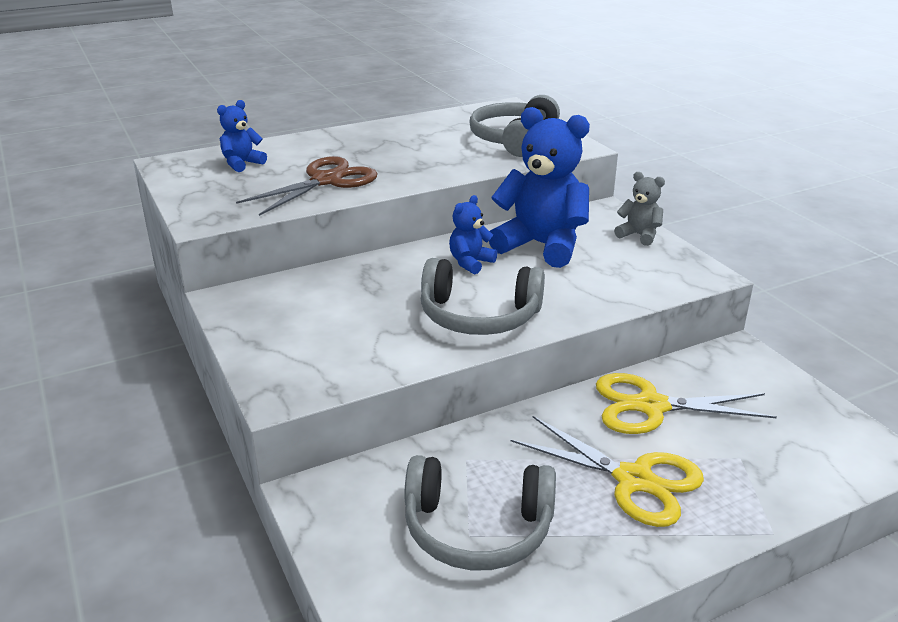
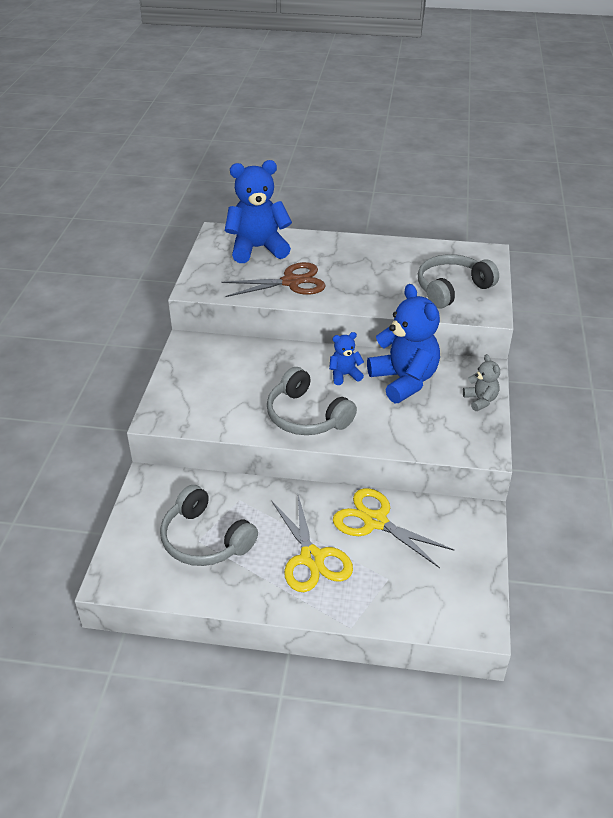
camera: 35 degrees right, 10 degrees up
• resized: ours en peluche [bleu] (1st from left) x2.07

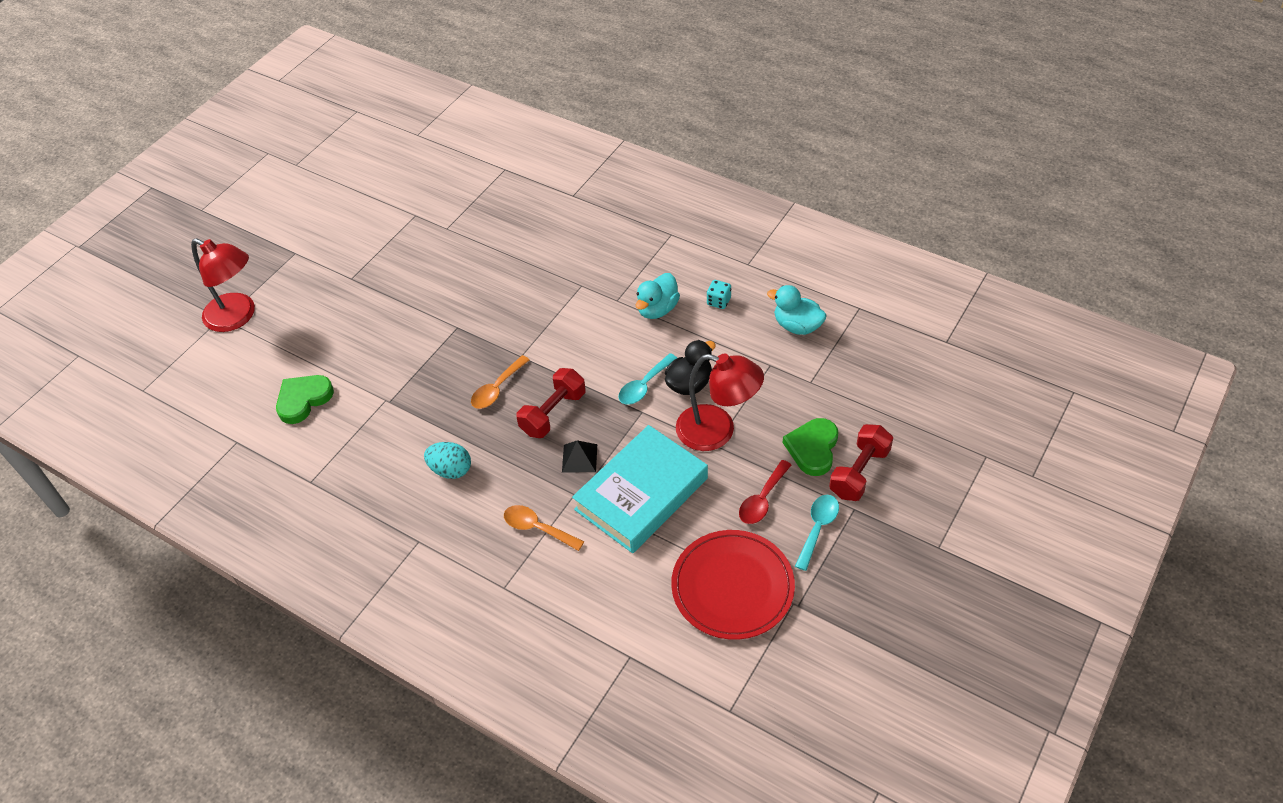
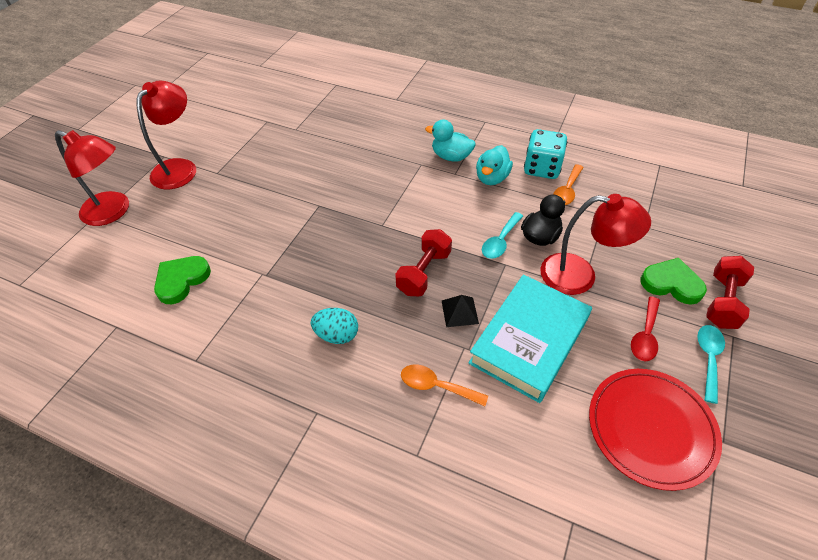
camera: 10 degrees left, 0 degrees up
• resized: dé [turquoise] x1.98
• moved: canard [turquoise] (2nd from left in the first image) to canard [turquoise] (1st from left)
• moved: cuillère [orange] (1st from left in the first image) to cuillère [orange] (2nd from left)
• turned: cœur [vert] (2nd from left) 105 degrees clockwise
• added: lampe [rouge] (2nd from left)

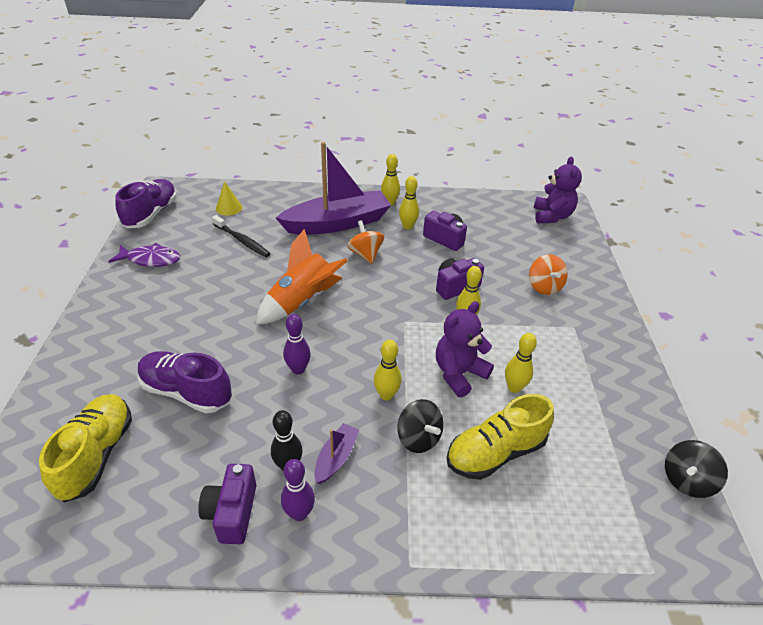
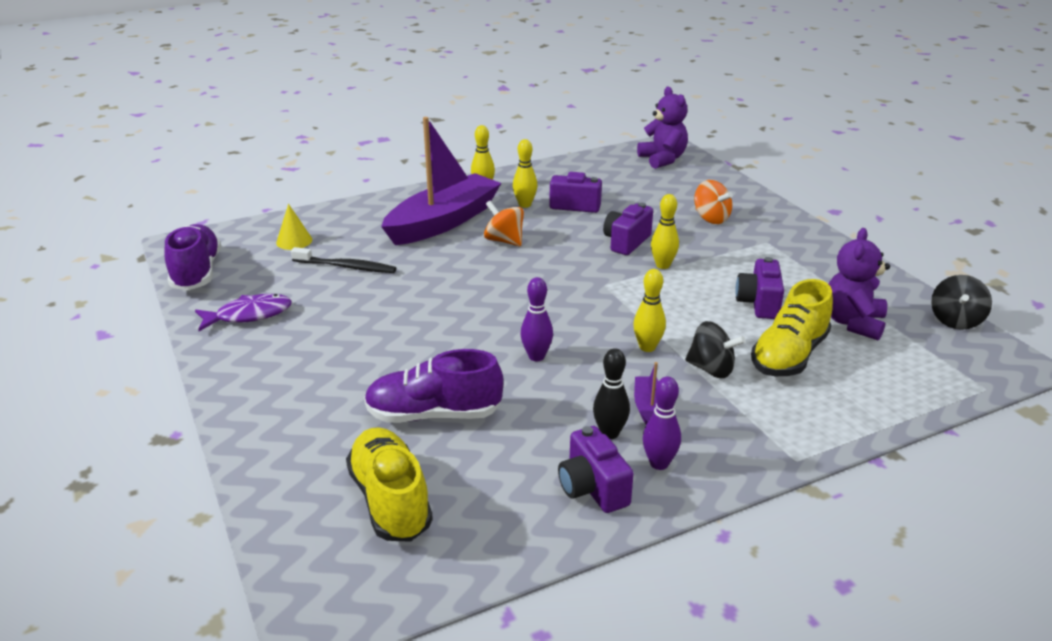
camera: 25 degrees left, 10 degrees down
• removed: fusée [orange]
• moved: ours en peluche [violet] (1st from left in the first image) to ours en peluche [violet] (2nd from left)
• replaced: quille [jaune] (5th from left) to appareil photo [violet] (4th from left)

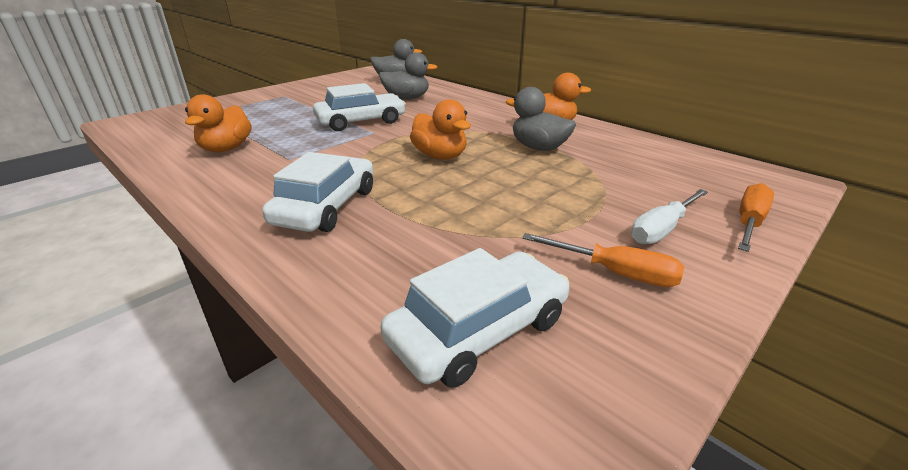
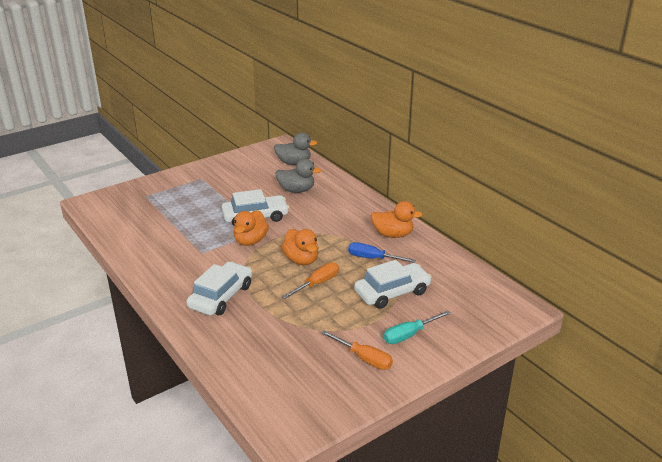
camera: 10 degrees right, 0 degrees up
• replaced: canard [gris] (3rd from left) to tournevis [bleu]
• moved: canard [orange] (1st from left)
• moved: tournevis [orange] (2nd from left in the first image) to tournevis [orange] (1st from left)
• recoloured: tournevis [blanc] to tournevis [turquoise]
• moved: voiture [blanc] (3rd from left)

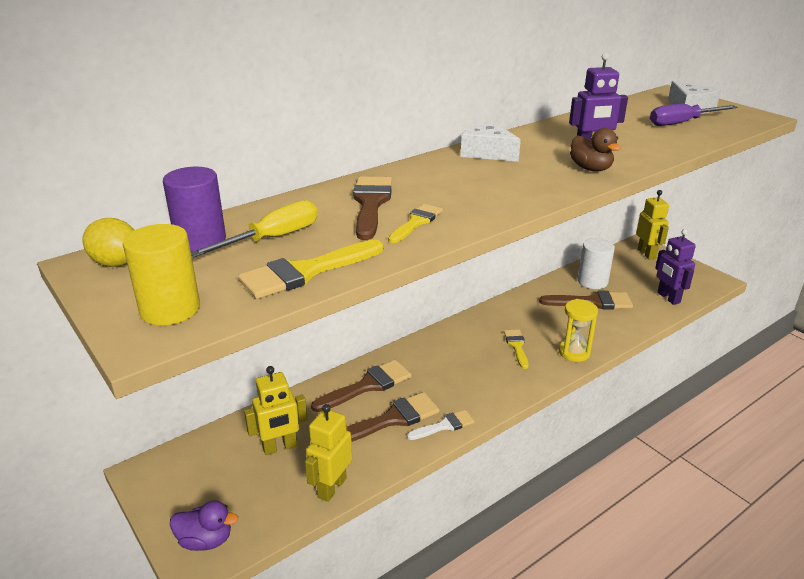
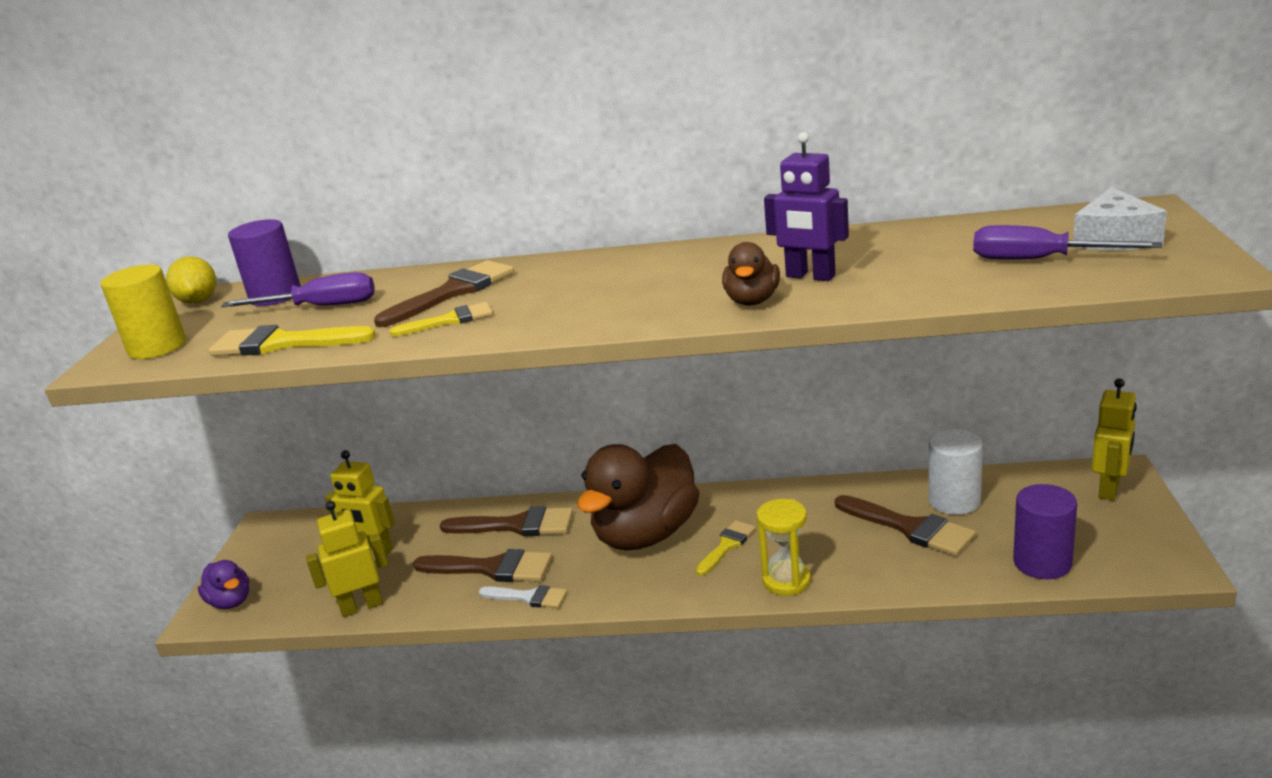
camera: 45 degrees right, 5 degrees down
• removed: fromage [blanc] (1st from left)
• recoloured: tournevis [jaune] to tournevis [violet] (1st from left)
• replaced: robot [violet] (2nd from left) to cylindre [violet] (2nd from left)
• added: canard [marron] (1st from left)

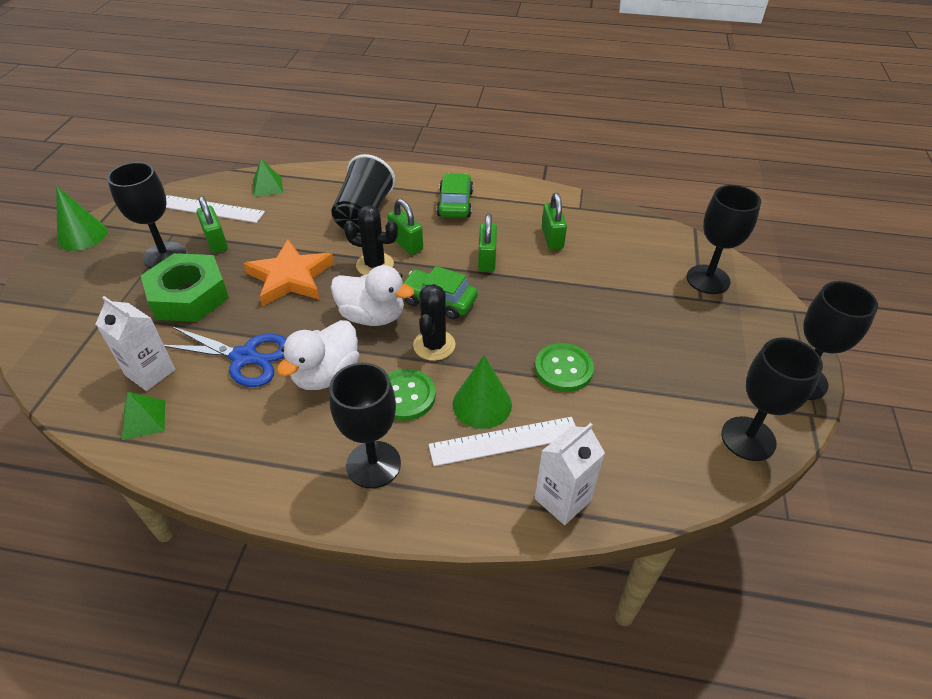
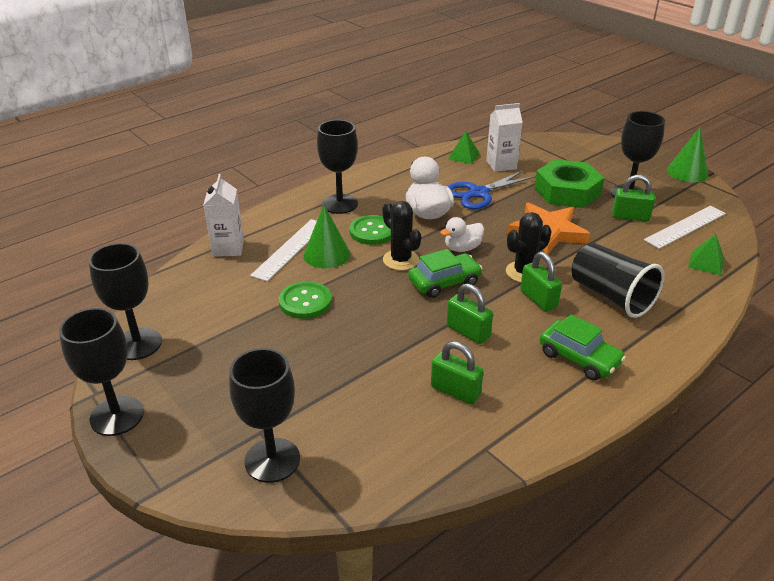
camera: 130 degrees right, 10 degrees down
• turned: cadenas [vert] (2nd from left in the first image) 60 degrees clockwise
• resized: canard [blanc] (2nd from left) x0.65

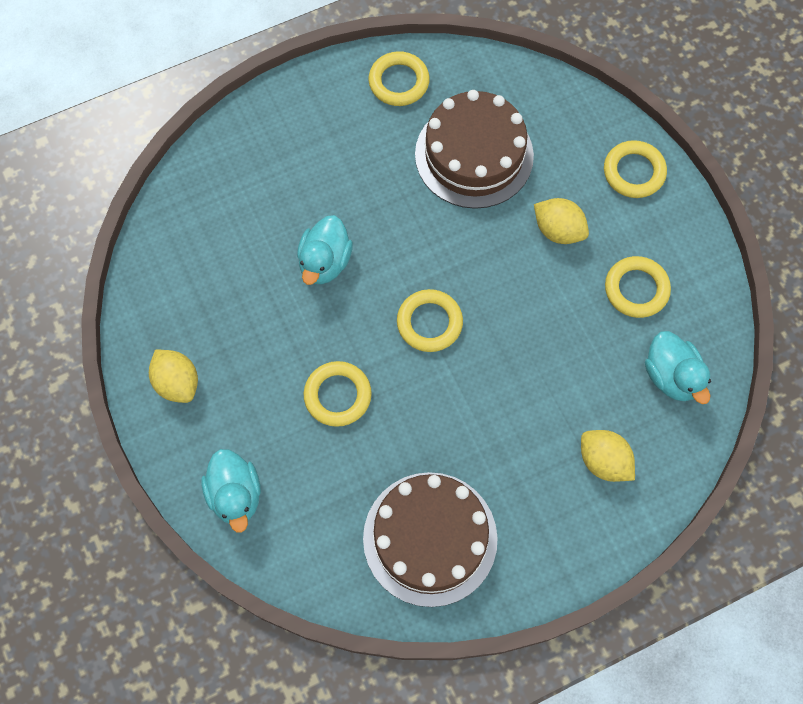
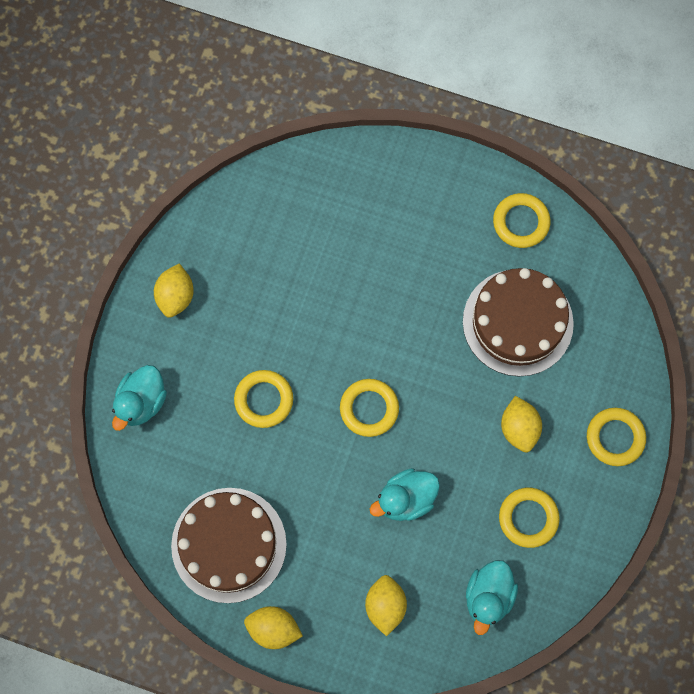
camera: 45 degrees right, 5 degrees up
• moved: canard [turquoise] (2nd from left)
• added: citron [jaune] (2nd from left)

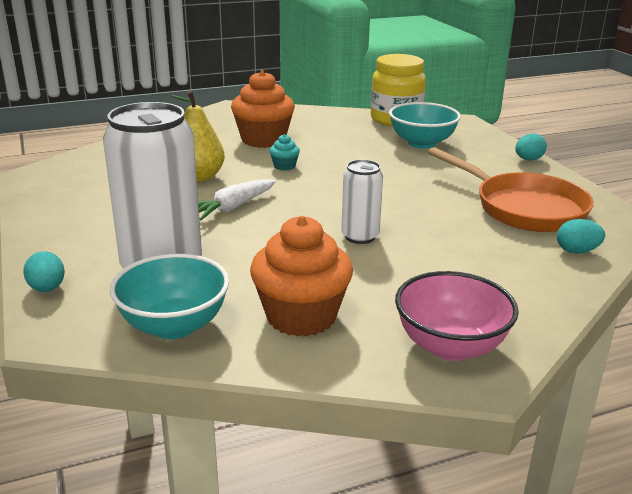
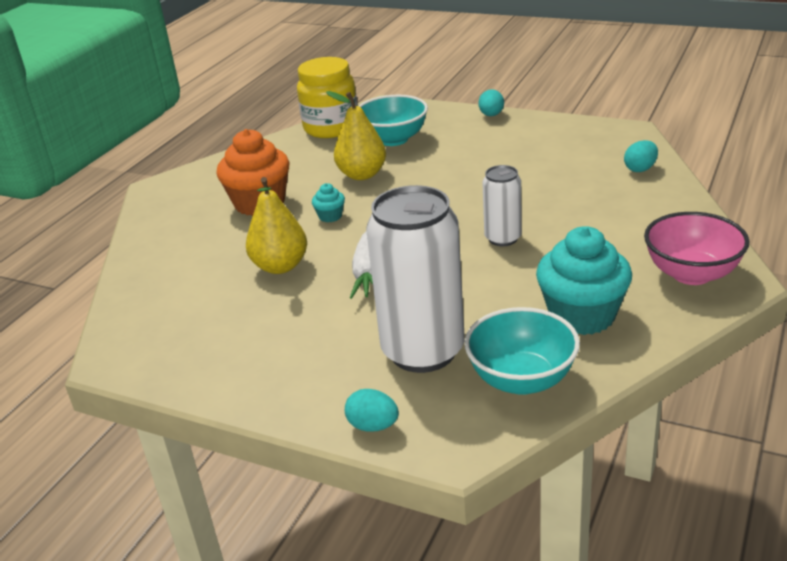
camera: 40 degrees left, 5 degrees up
• removed: poêle [orange]
• recoloured: muffin [orange] (2nd from left) to muffin [turquoise] (2nd from left)
• added: poire [jaune] (2nd from left)

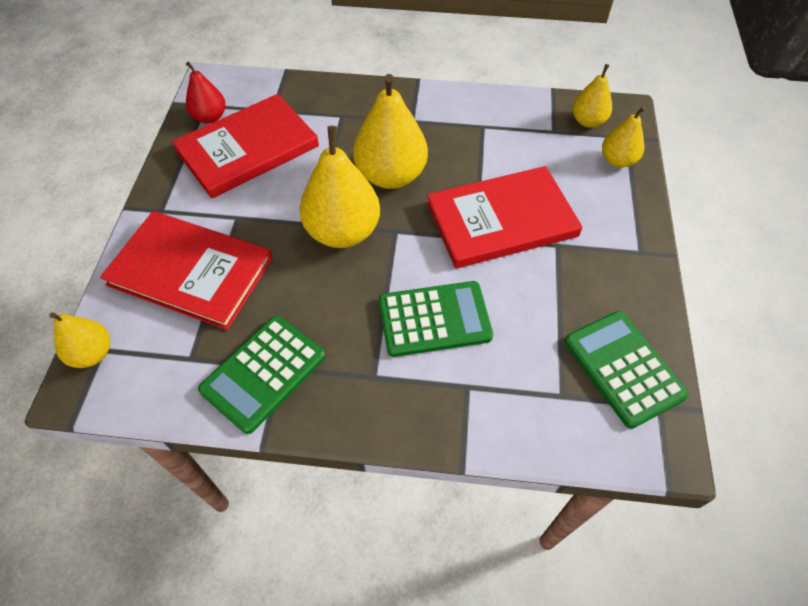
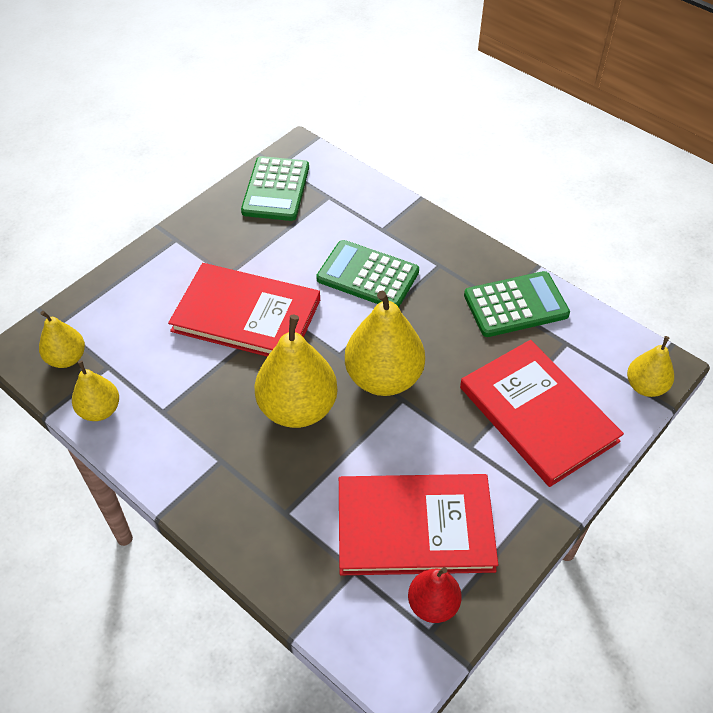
camera: 145 degrees left, 5 degrees down
• moved: poire [jaune] (5th from left in the first image) to poire [jaune] (2nd from left)

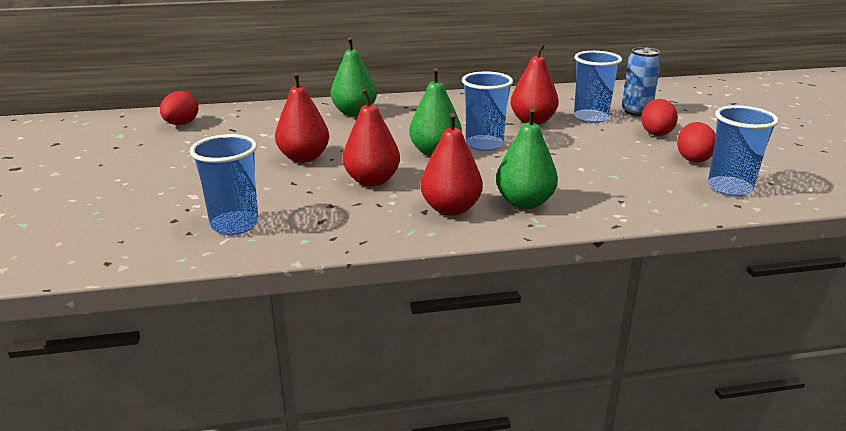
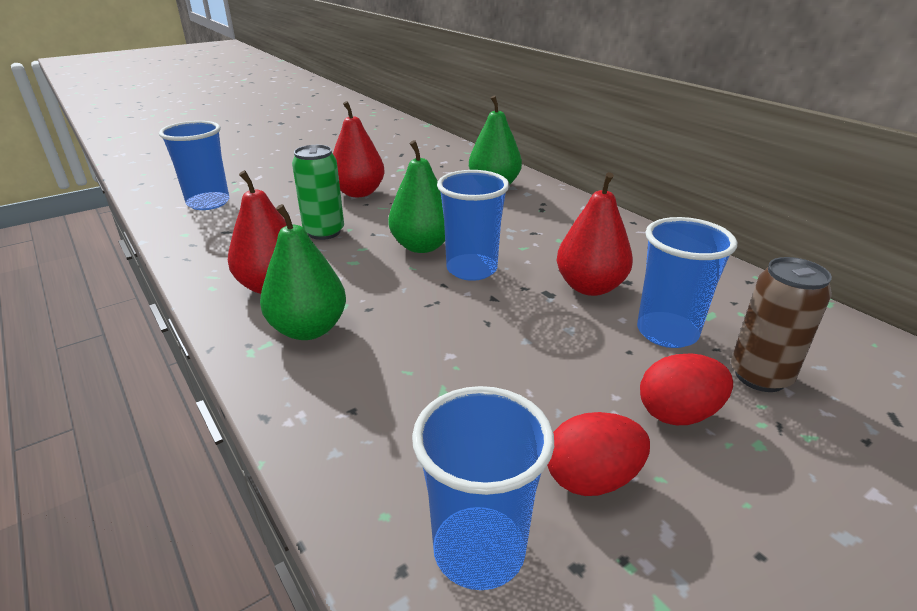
camera: 65 degrees right, 5 degrees up
• recoloured: canette [bleu] to canette [marron]
• replaced: poire [rouge] (2nd from left) to canette [vert]
• removed: œuf [rouge] (1st from left)

